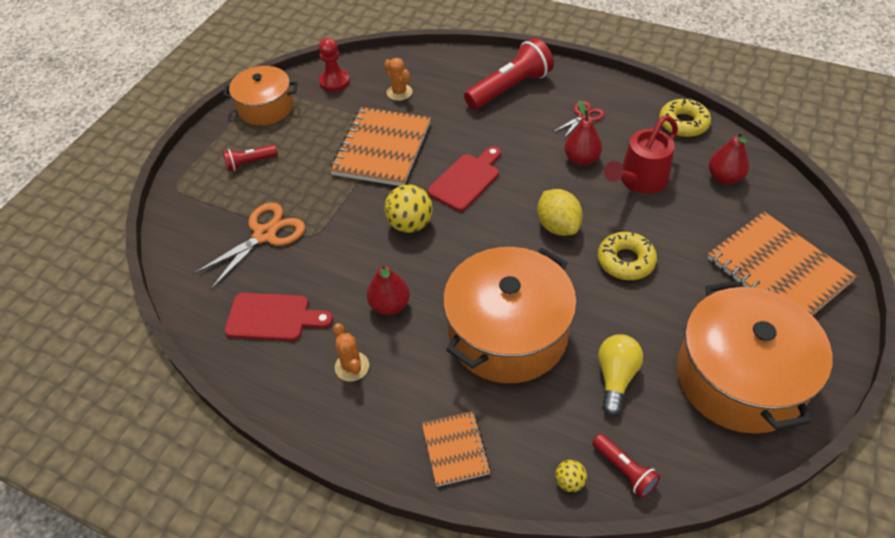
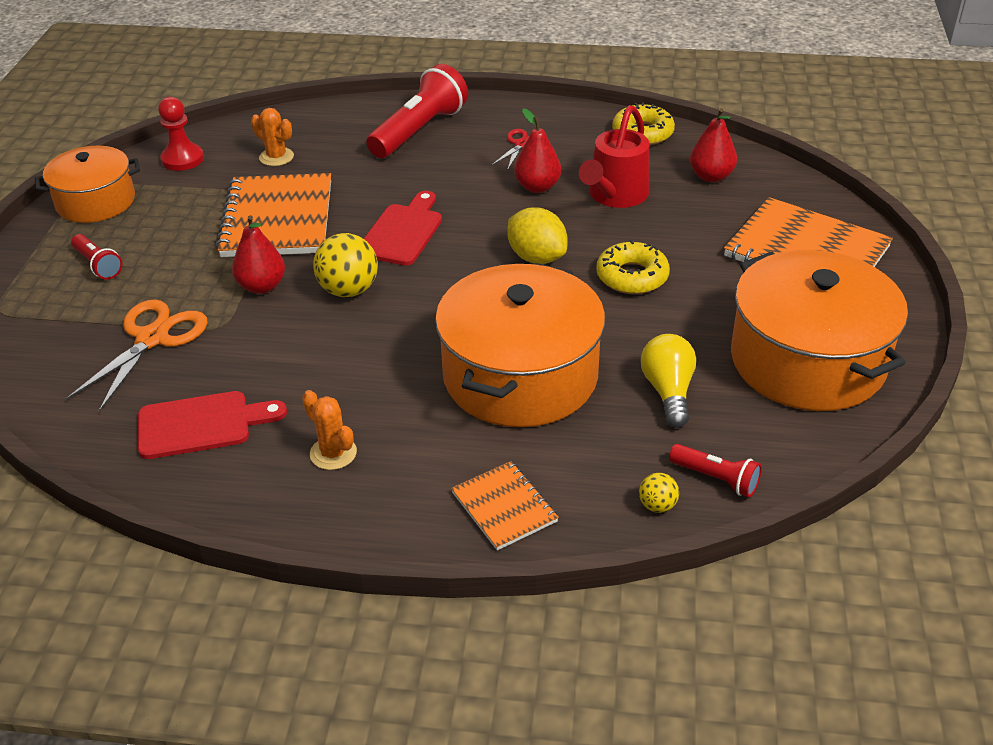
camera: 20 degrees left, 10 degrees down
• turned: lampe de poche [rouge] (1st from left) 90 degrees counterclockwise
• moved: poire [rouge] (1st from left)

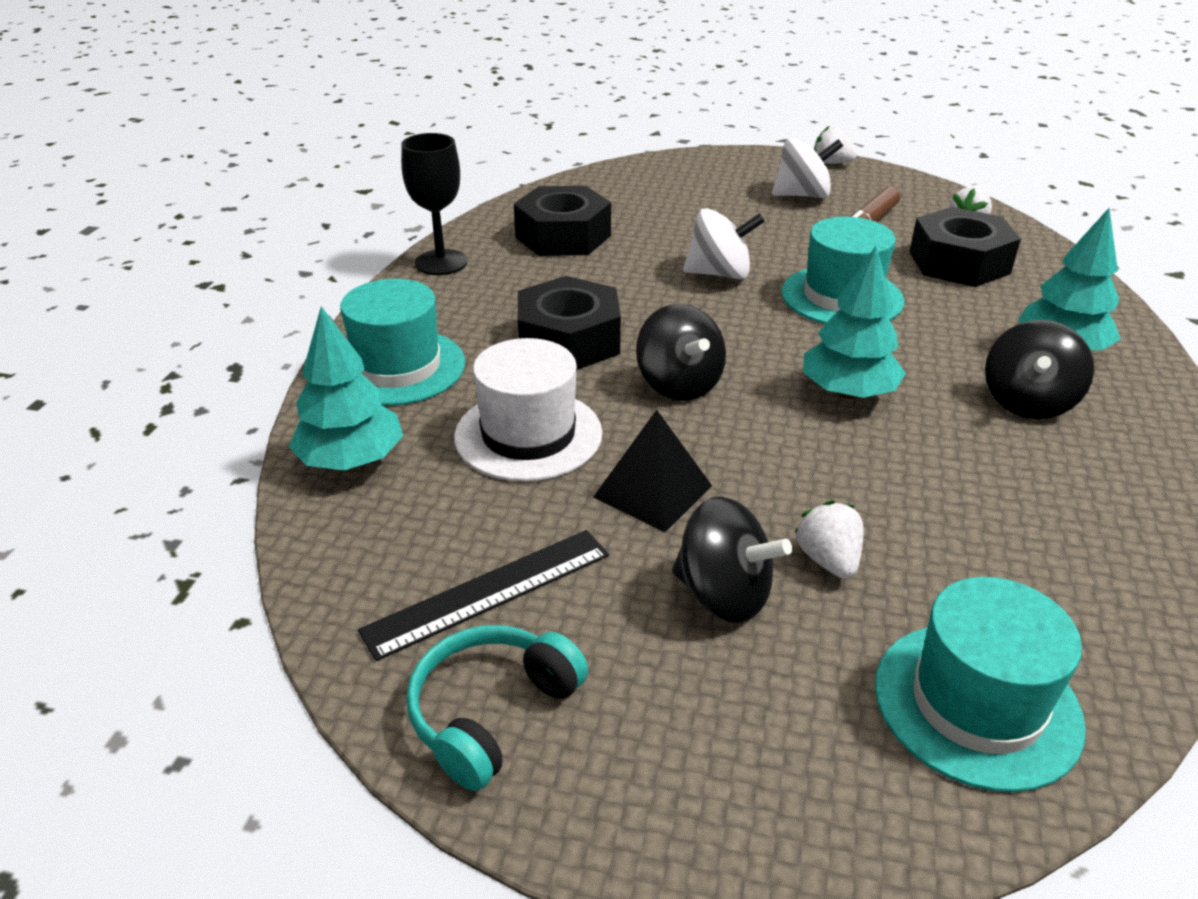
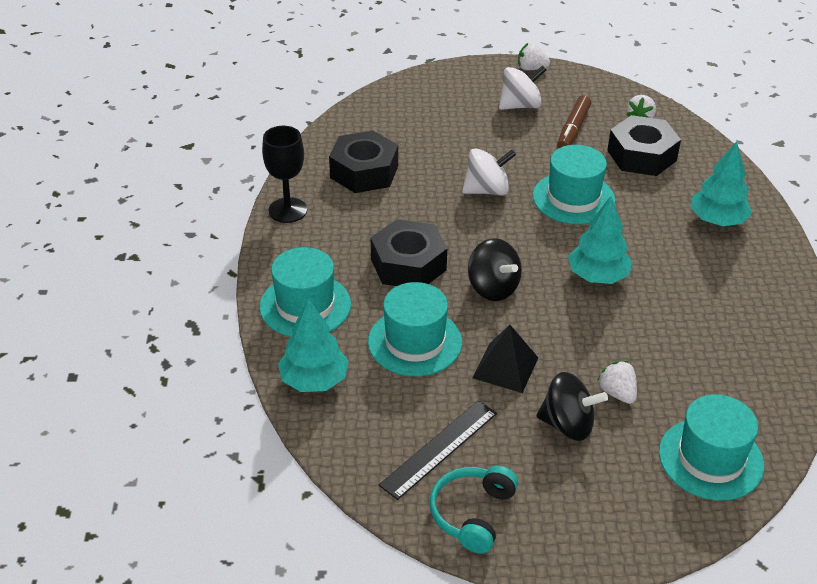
camera: 15 degrees left, 5 degrees up
• removed: toupie [noir] (3rd from left)
• recoloured: chapeau [blanc] to chapeau [turquoise] (2nd from left)

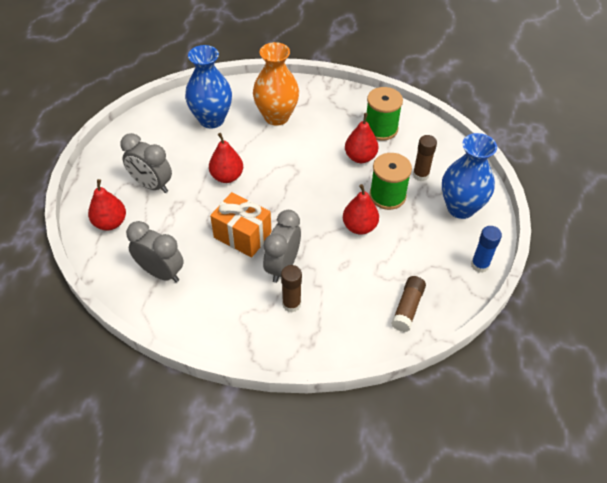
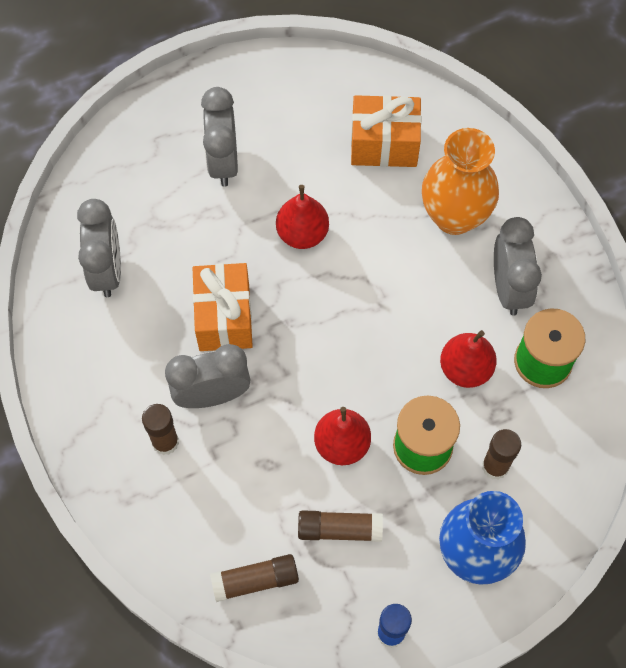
camera: 55 degrees right, 15 degrees up
• replaced: vase [bleu] (1st from left) to cadeau [orange] (2nd from left)
• removed: poire [rouge] (1st from left)
• added: réveil [gris] (4th from left)
• added: bâton de colle [marron] (3rd from left)

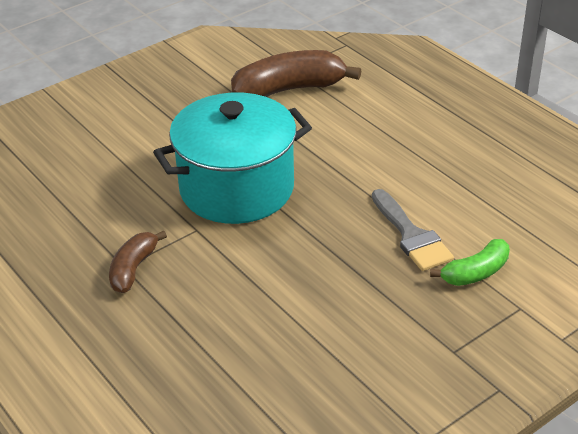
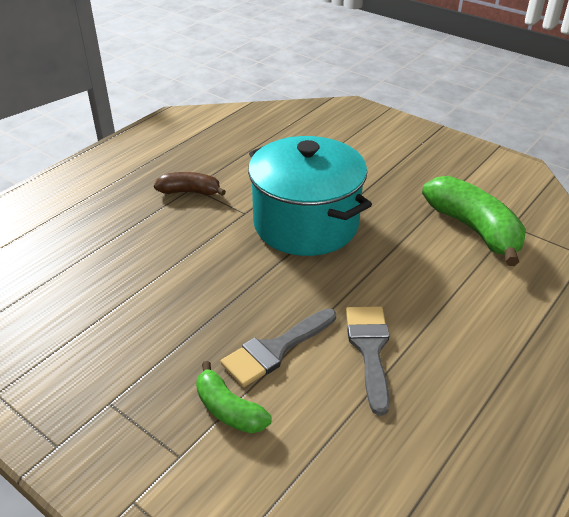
camera: 75 degrees right, 0 degrees up
• recoloured: banane [marron] (2nd from left) to banane [vert] (2nd from left)
• added: pinceau [gris] (2nd from left)

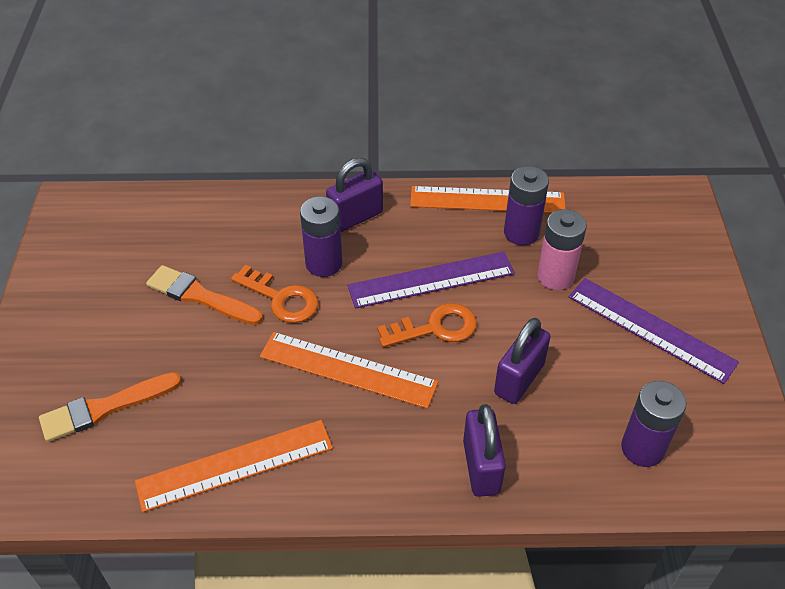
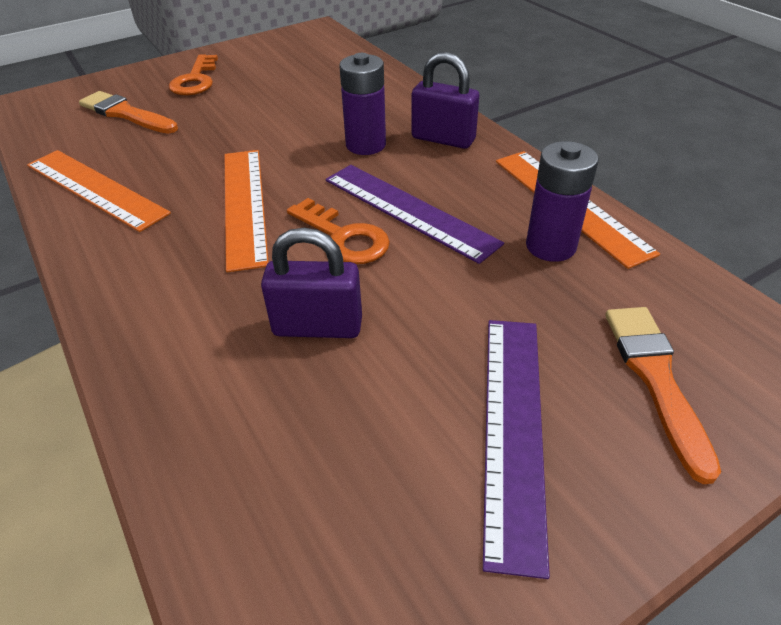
camera: 60 degrees right, 5 degrees down
• removed: pile [rose]
• moved: clé [orange] (1st from left)
• moved: pinceau [orange] (2nd from left)
• removed: pile [violet] (3rd from left)
• removed: cadenas [violet] (2nd from left)

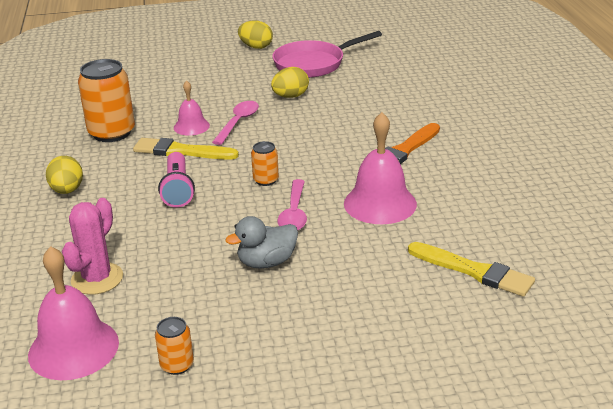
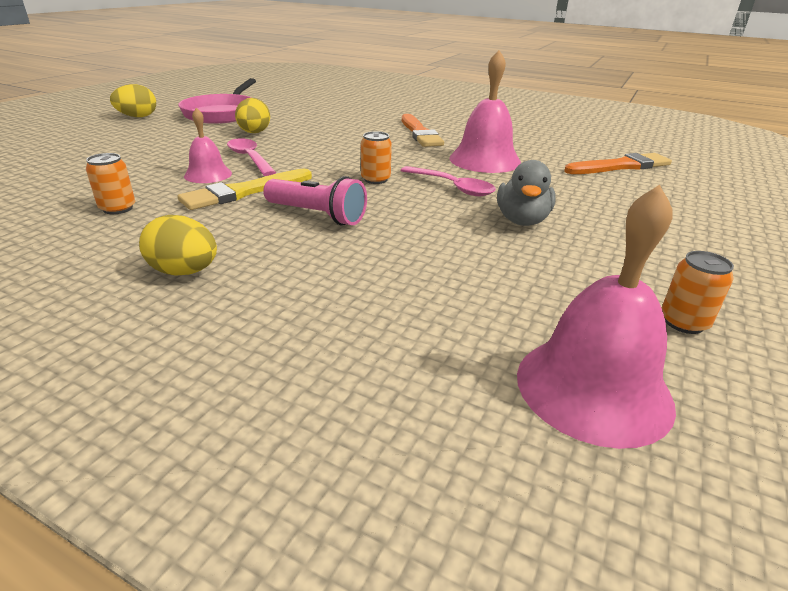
camera: 55 degrees left, 0 degrees up
• resized: canette [orange] (1st from left) x0.49
• removed: cactus [rose]
• recoloured: pinceau [jaune] (2nd from left) to pinceau [orange] (2nd from left)

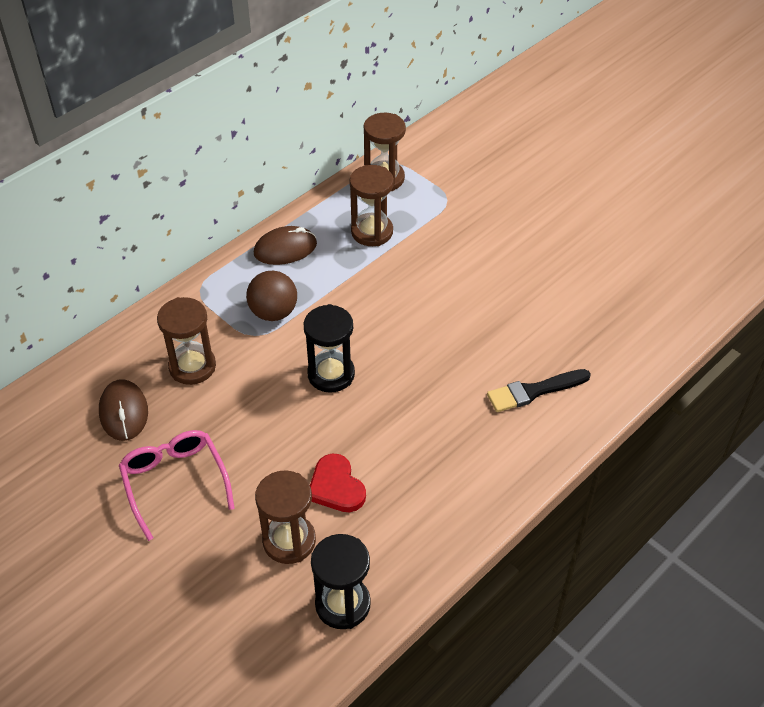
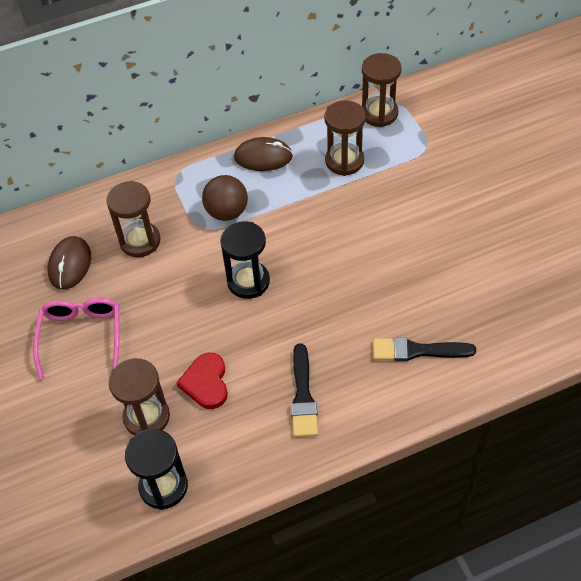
camera: 25 degrees right, 5 degrees up
• added: pinceau [noir] (1st from left)

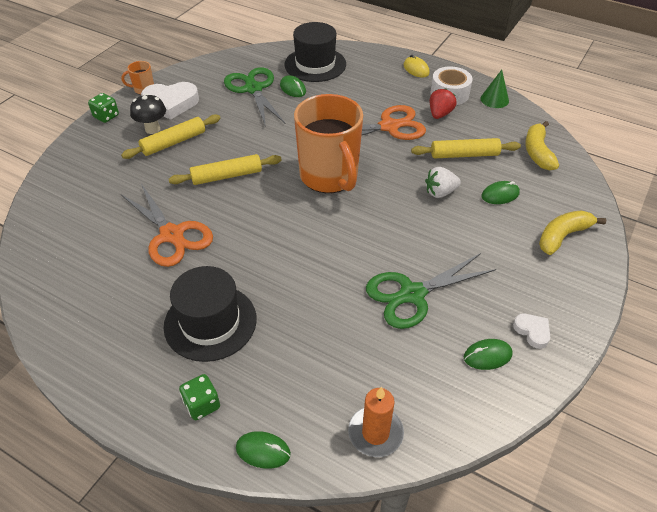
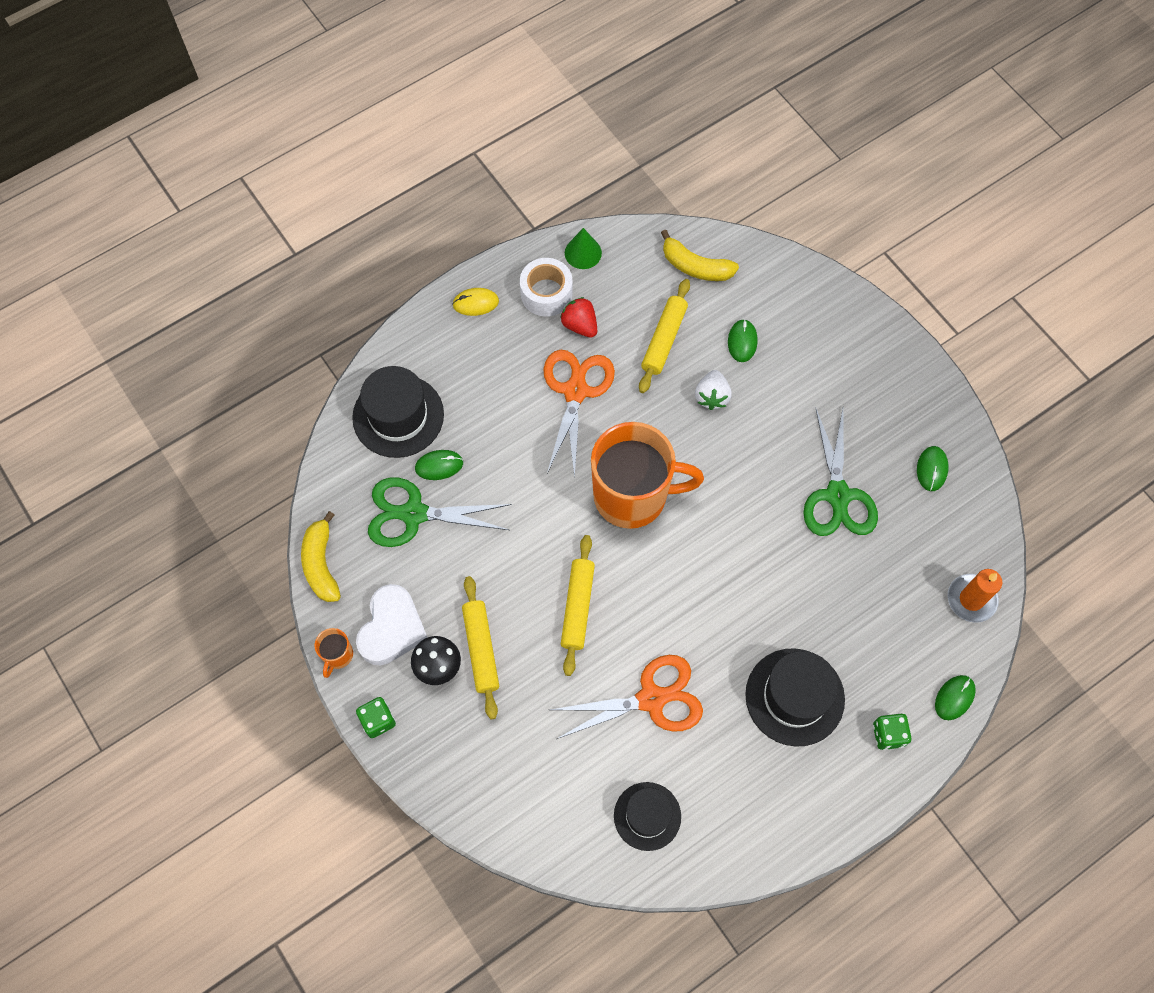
camera: 65 degrees left, 20 degrees up
• moved: banane [jaune] (2nd from left in the first image) to banane [jaune] (1st from left)
• removed: cœur [blanc] (2nd from left)
• added: chapeau [noir] (2nd from left)

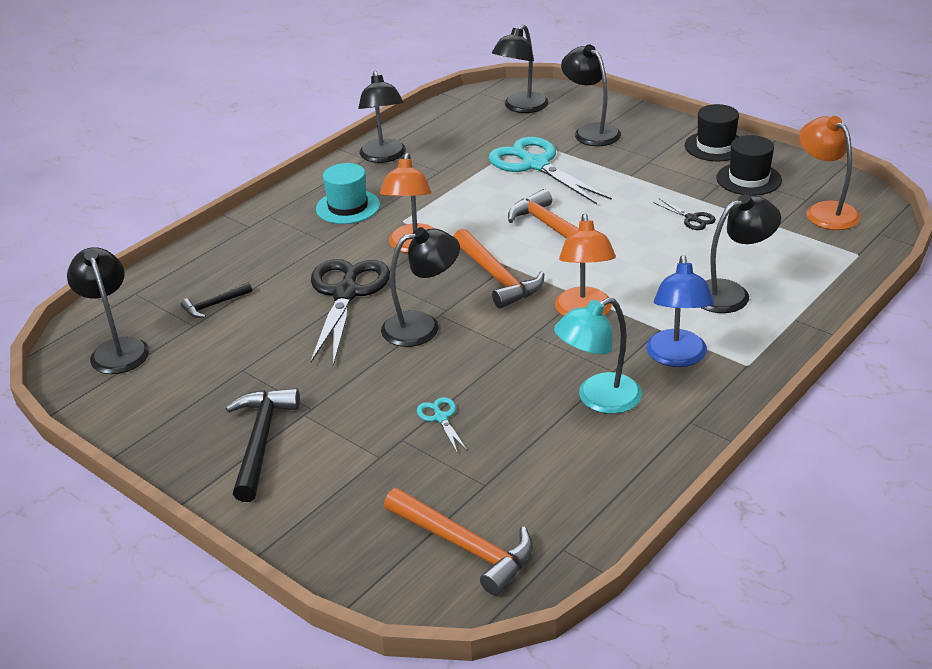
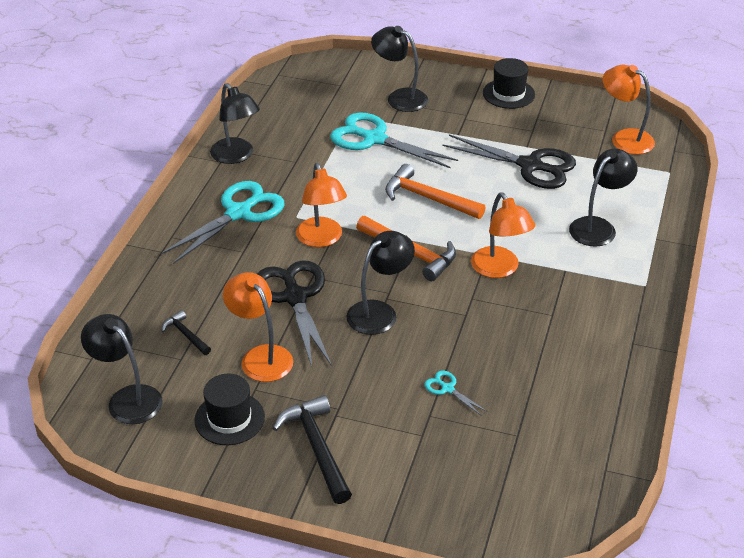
camera: 25 degrees left, 5 degrees up
• removed: lampe [noir] (4th from left)
• moved: chapeau [noir] (2nd from left in the first image) to chapeau [noir] (1st from left)
• replaced: chapeau [turquoise] to ciseaux [turquoise] (1st from left)
• resized: ciseaux [noir] (2nd from left) x2.30
• removed: lampe [bleu]
• turned: marteau [noir] (1st from left) 105 degrees clockwise
• removed: lampe [turquoise]
• removed: marteau [orange] (1st from left)
• added: lampe [orange] (1st from left)

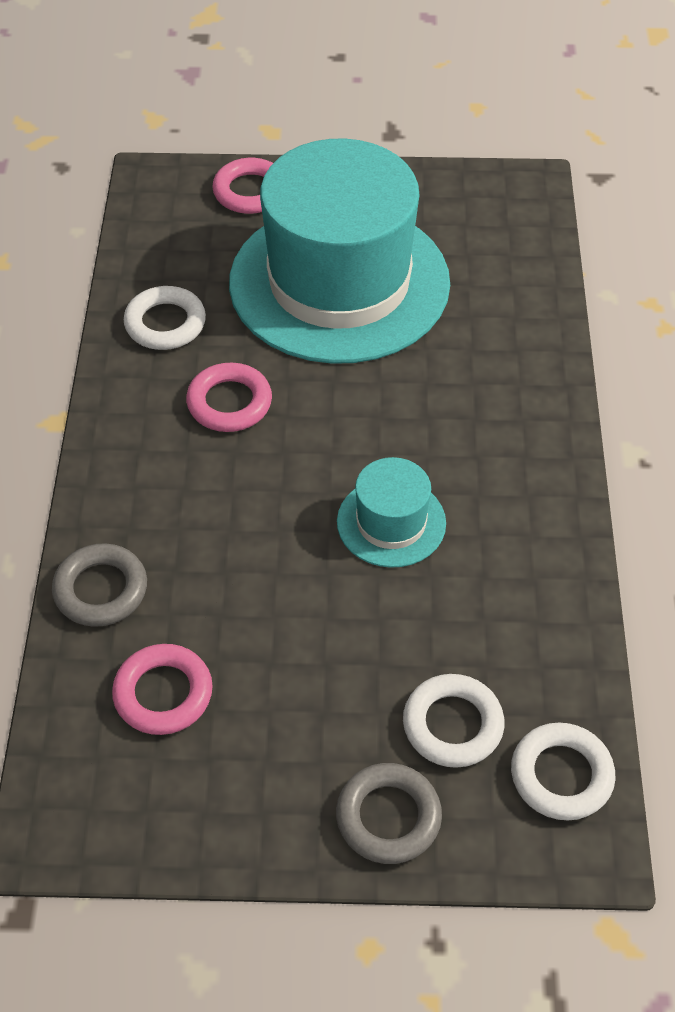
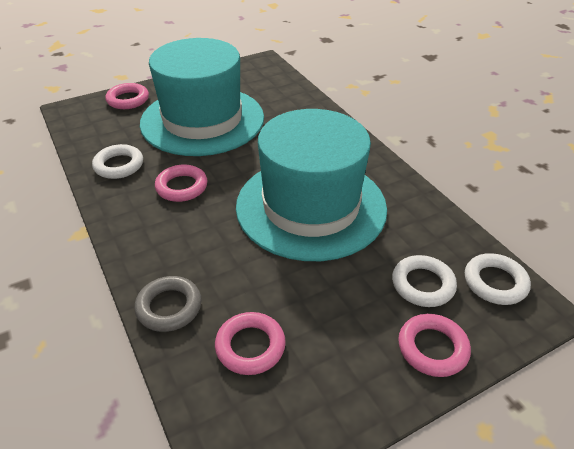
camera: 30 degrees left, 10 degrees down
• resized: chapeau [turquoise] (2nd from left) x2.31
• recoloured: anneau [gris] (2nd from left) to anneau [rose] (4th from left)

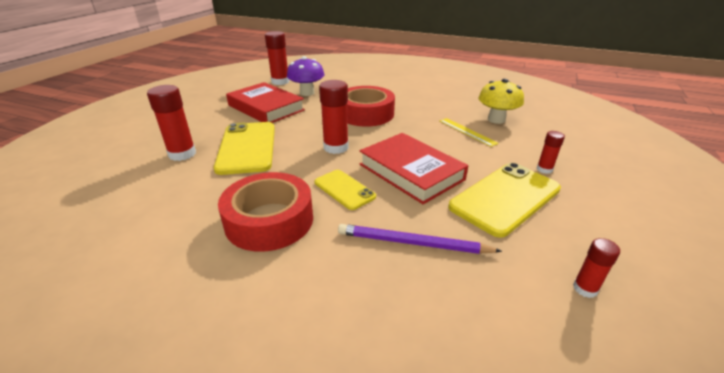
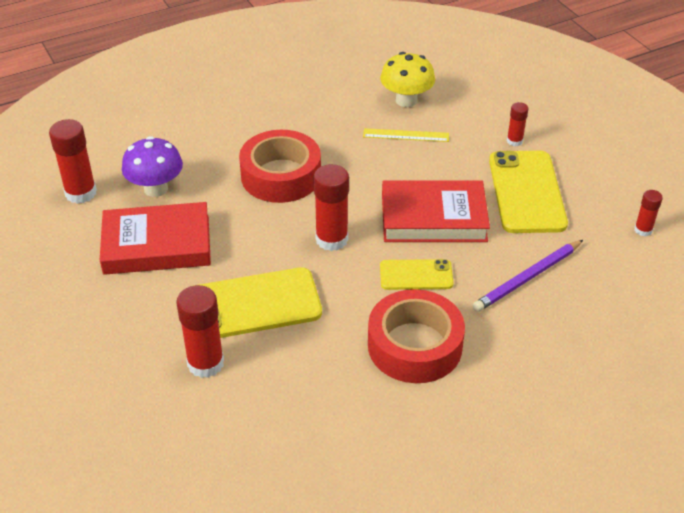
camera: 50 degrees left, 10 degrees up
• turned: téléphone [jaune] (1st from left) 45 degrees counterclockwise

